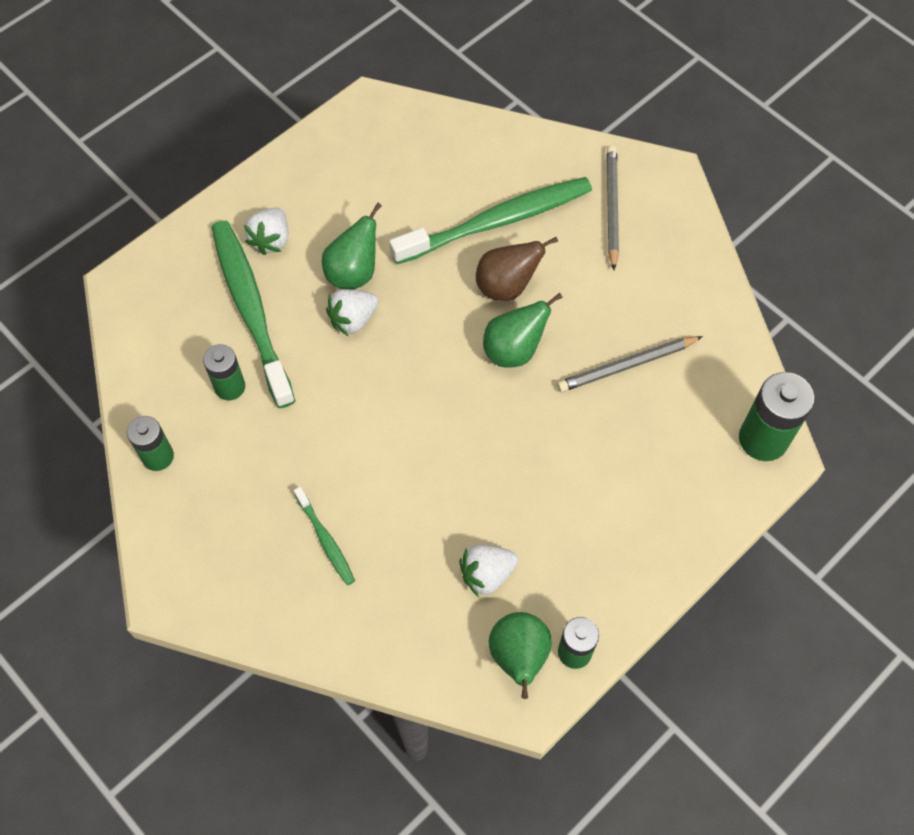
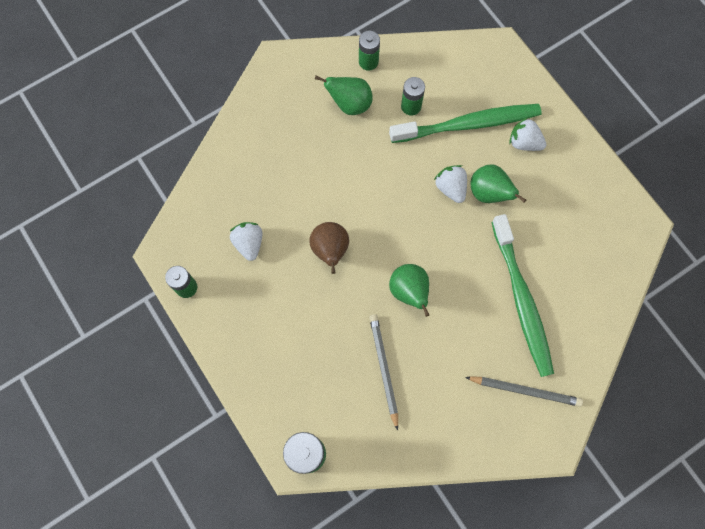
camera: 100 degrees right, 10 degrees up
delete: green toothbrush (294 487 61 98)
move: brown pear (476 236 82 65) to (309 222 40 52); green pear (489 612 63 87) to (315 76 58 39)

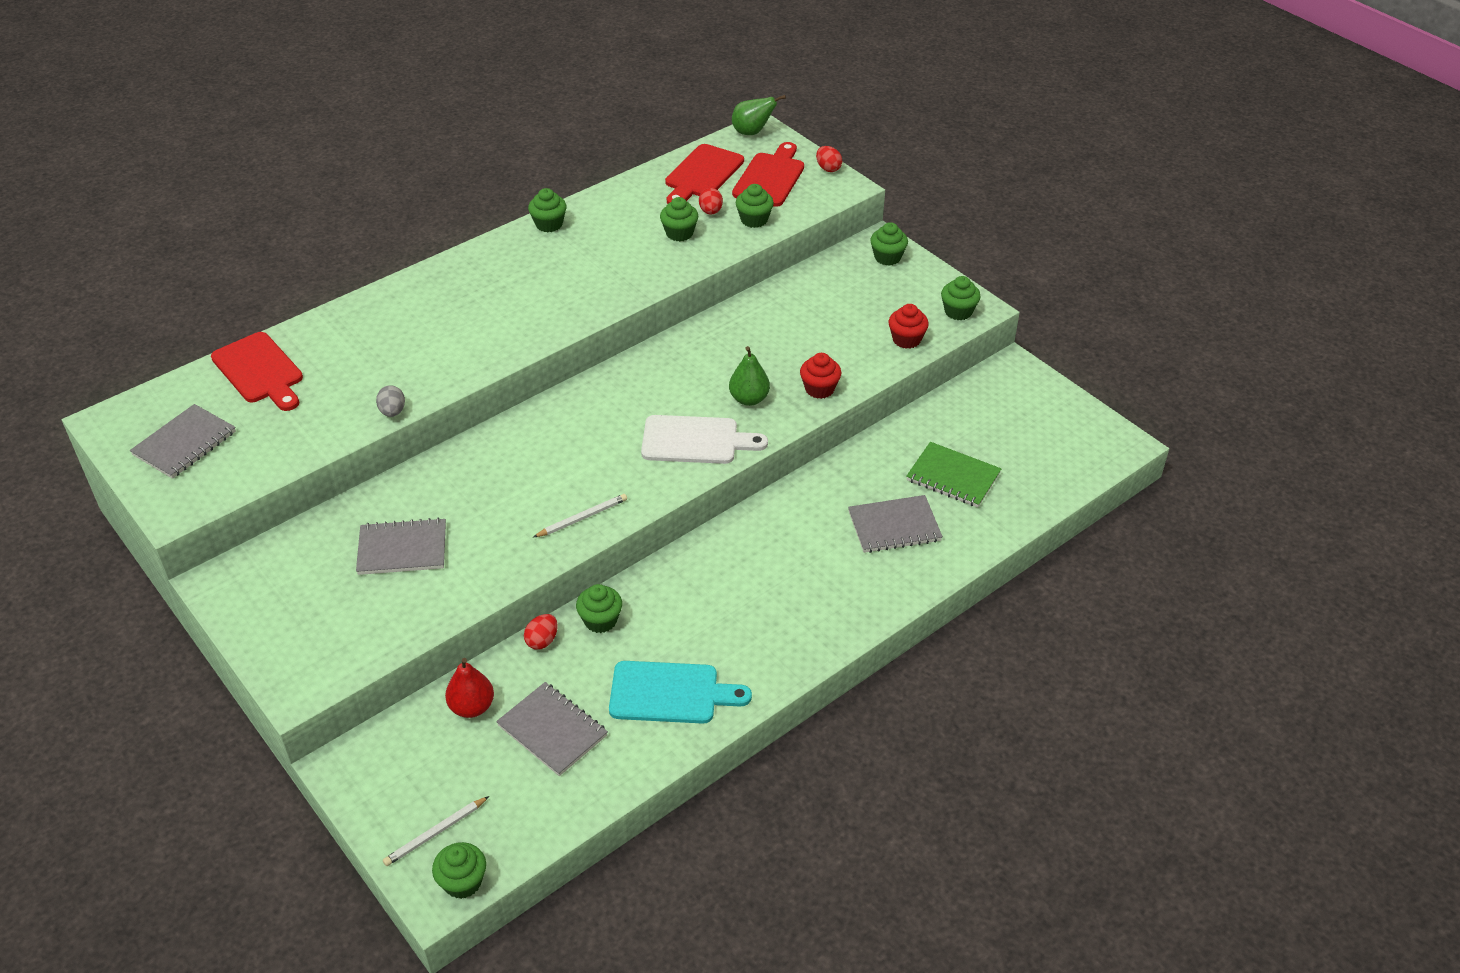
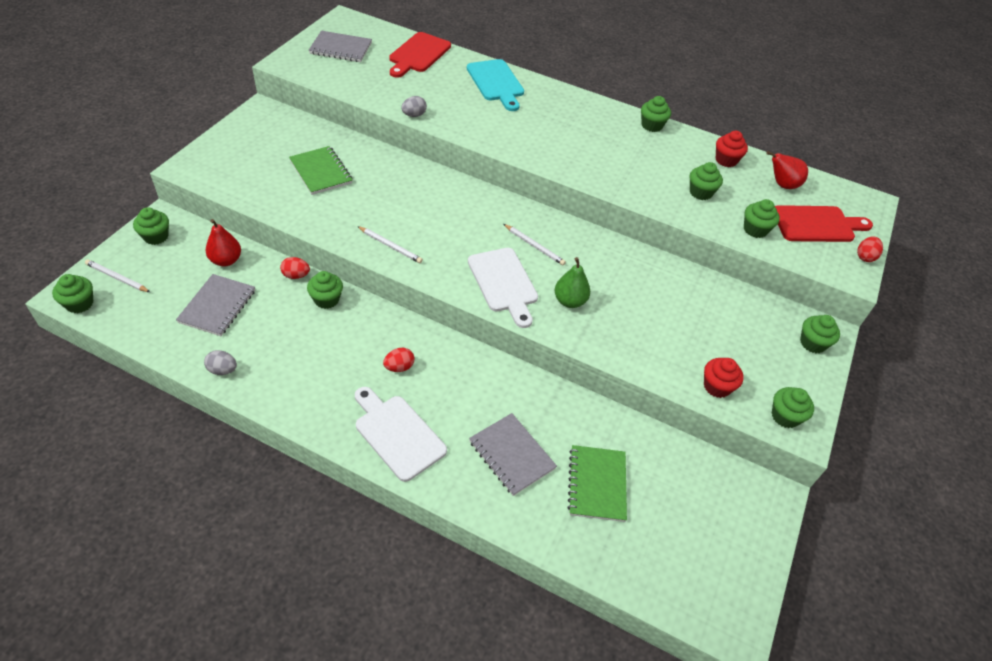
camera: 60 degrees right, 5 degrees up
delete: green pear (732 95 54 40)
insert: green cupcake (133 207 36 38); grey egg (204 350 33 25); white cutting board (355 387 92 95); white pencil (504 224 62 41)
move: turquoise cutting board (609 661 143 63) to (467 59 57 52); red egg (699 188 24 27) to (383 348 31 24); red cupcake (800 353 42 46) to (716 131 32 36)
replace: red cutting board (665 144 79 60) to red pear (766 151 42 38)
recolor: grey notebook (356 518 90 57) to green notebook (289 146 64 49)

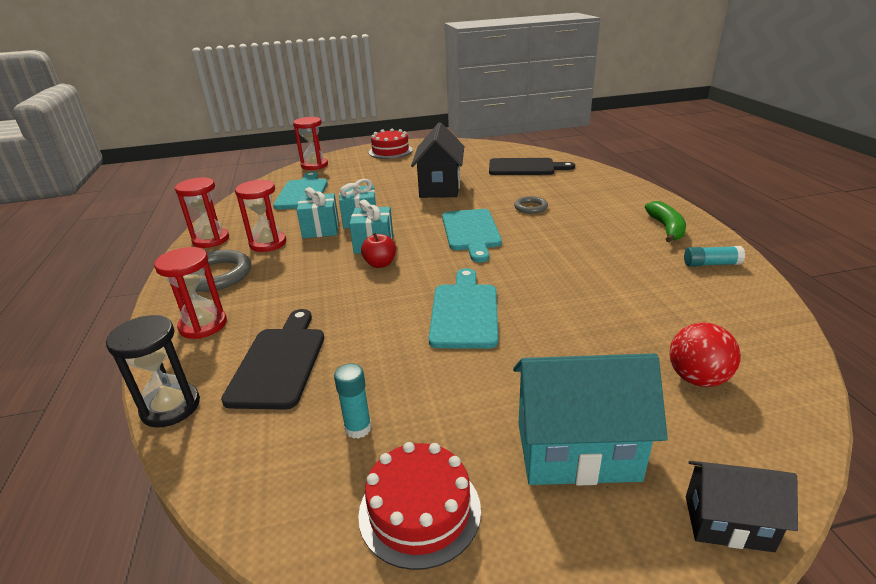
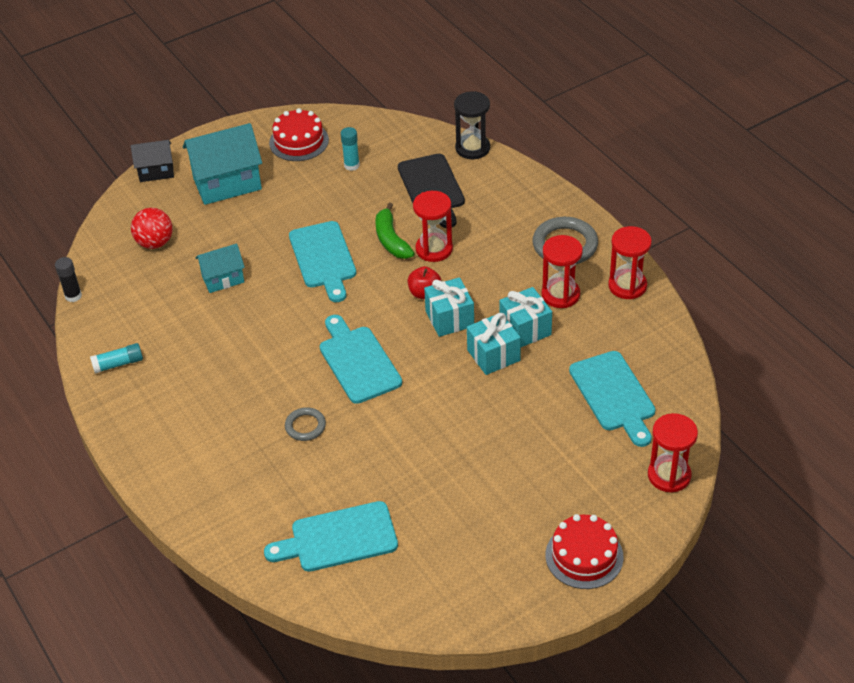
camera: 160 degrees right, 15 degrees up
delete: black house (411 122 53 76)
insert: black glue stick (55 257 27 45); turquoise house (196 244 49 49)
move: red hourglass (154 247 73 92) to (413 191 40 71); green banana (645 201 41 42) to (375 203 40 56)
recolor: black cutting board (489 158 86 17) to turquoise cutting board (264 501 134 71)

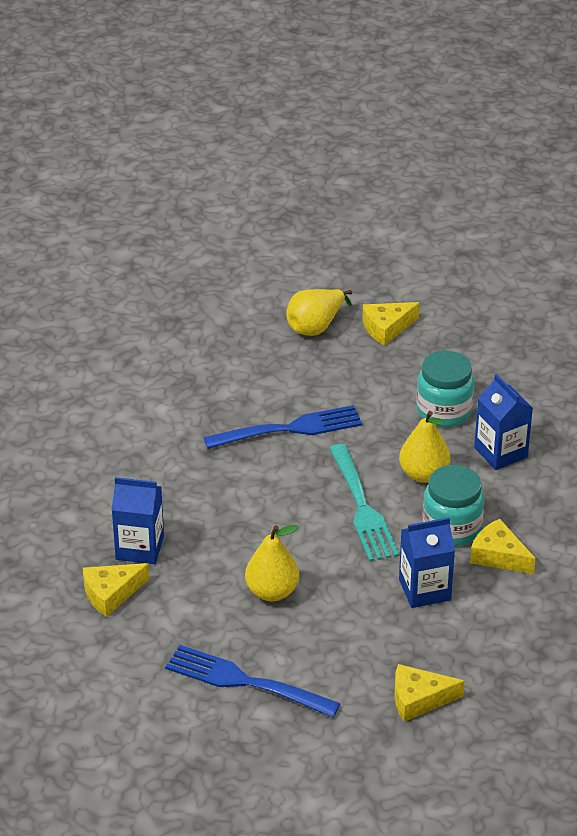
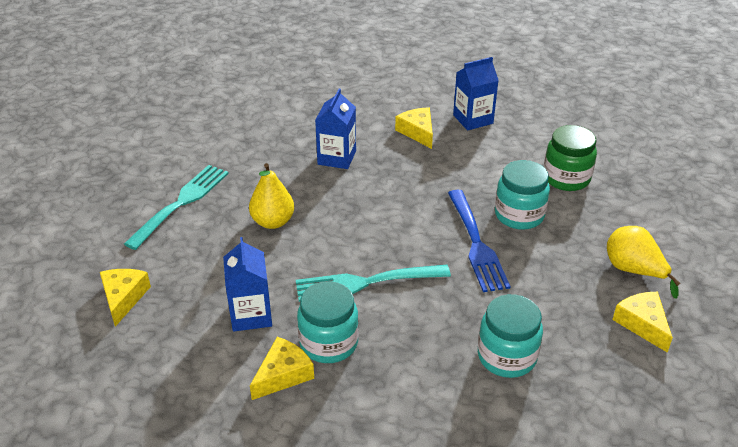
camera: 95 degrees right, 0 degrees up
delete: yellow pear (399 411 51 72)
insert: turquoise jar (495 160 55 70); green jar (544 125 53 66)
move: yellow cheese (83 563 66 54) to (395 108 38 41); blue carton (474 374 59 96) to (453 57 46 73)
recolor: blue fork (165 645 176 73) to turquoise fork (124 165 105 85)

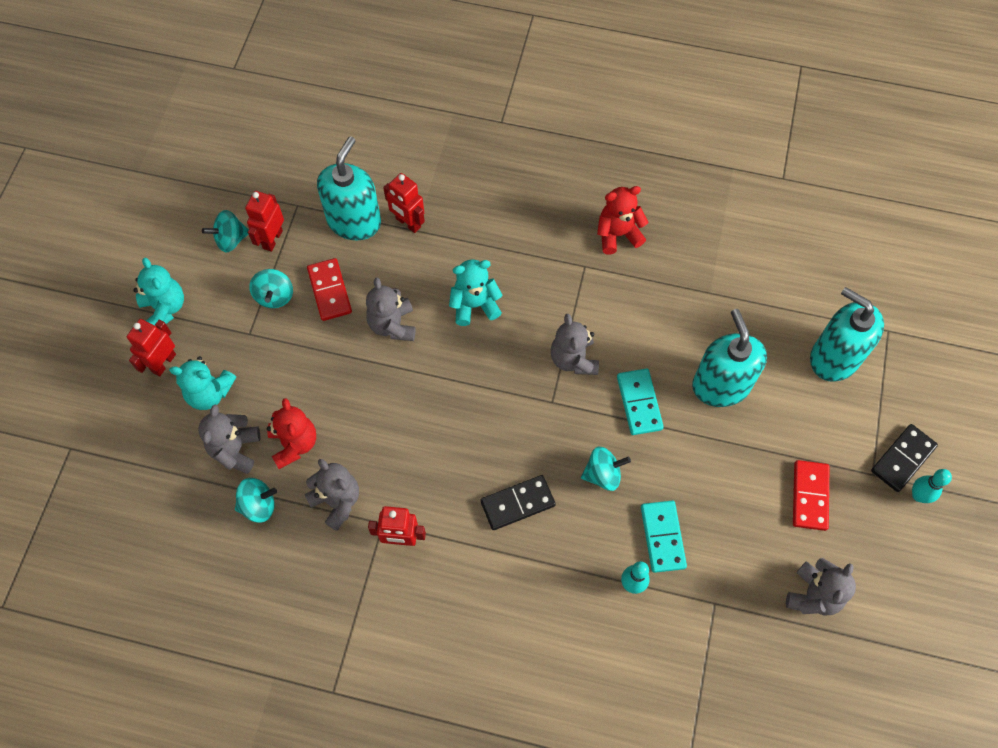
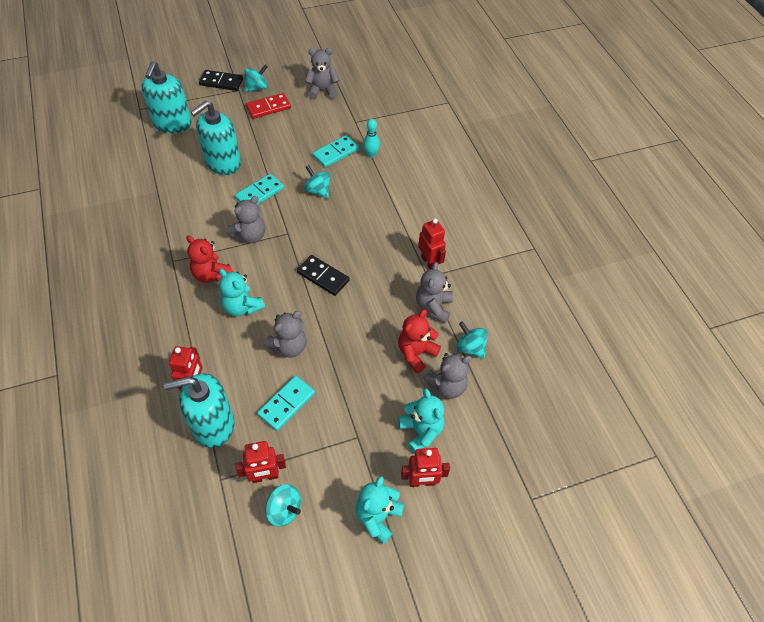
camera: 125 degrees left, 10 degrees down
delete: turquoise bowling pin (912 469 40 34)
move: turquoise spinning top (249 269 44 39) to (245 65 23 27); black domino (480 475 76 55) to (297 255 52 41); red teddy bear (597 186 51 68) to (186 235 47 48)
recolor: red domino (307 258 45 63) to turquoise domino (257 376 58 55)

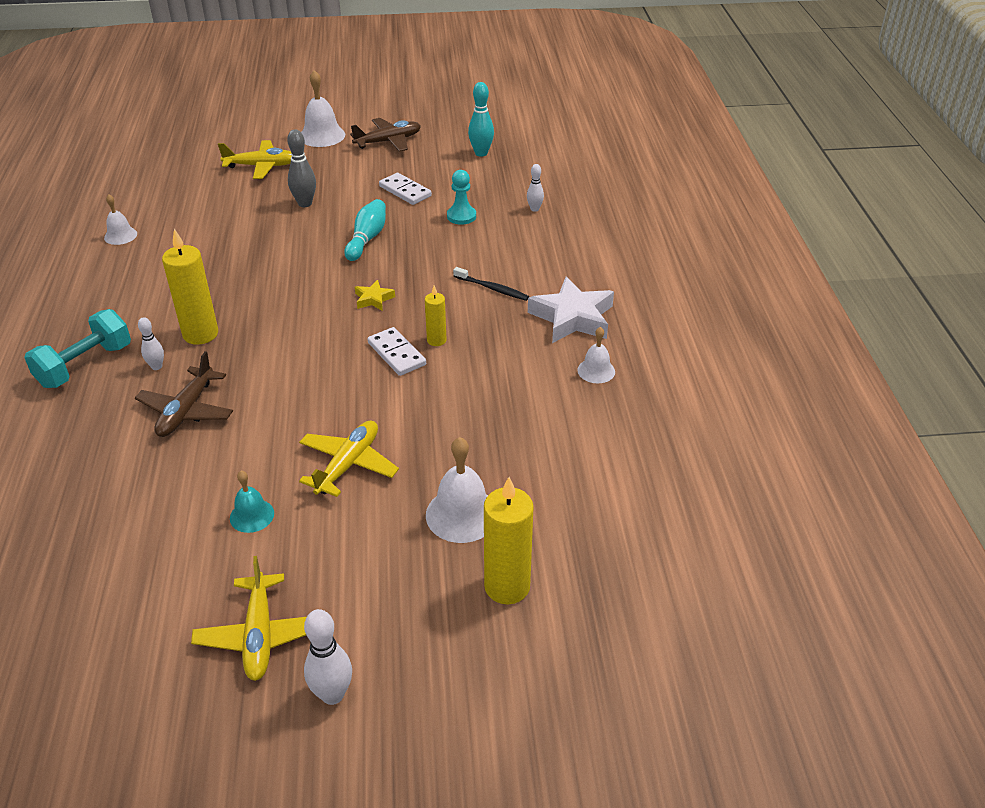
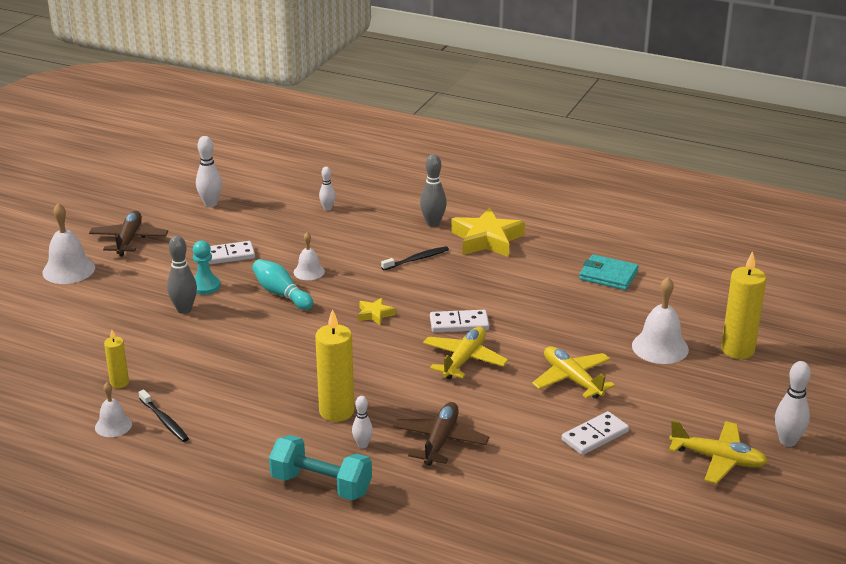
camera: 60 degrees left, 10 degrees down
insert: black toothbrush (139 390 50 52); grey bowling pin (420 154 27 73); turquoise wallet (579 254 60 36)
move: yellow plane (218 140 74 39) to (423 327 85 52); yellow candle (425 286 21 60) to (104 330 25 58); turquoise pawn (447 170 29 55) to (193 241 27 54); white bell (577 327 38 56) to (294 232 31 48)
replace: turquoise bell (230 471 44 62) to white domino (562 411 67 44)
recolor: turquoise bowling pin (468 82 26 75) to white bowling pin (196 136 26 71); white star (528 277 86 66) to yellow star (451 207 74 50)
rotate: turquoise dumbbell (24 309 107 79) = (269 435 103 65) 45 degrees counterclockwise; brown plane (135 351 98 86) = (393 402 96 64) 120 degrees counterclockwise

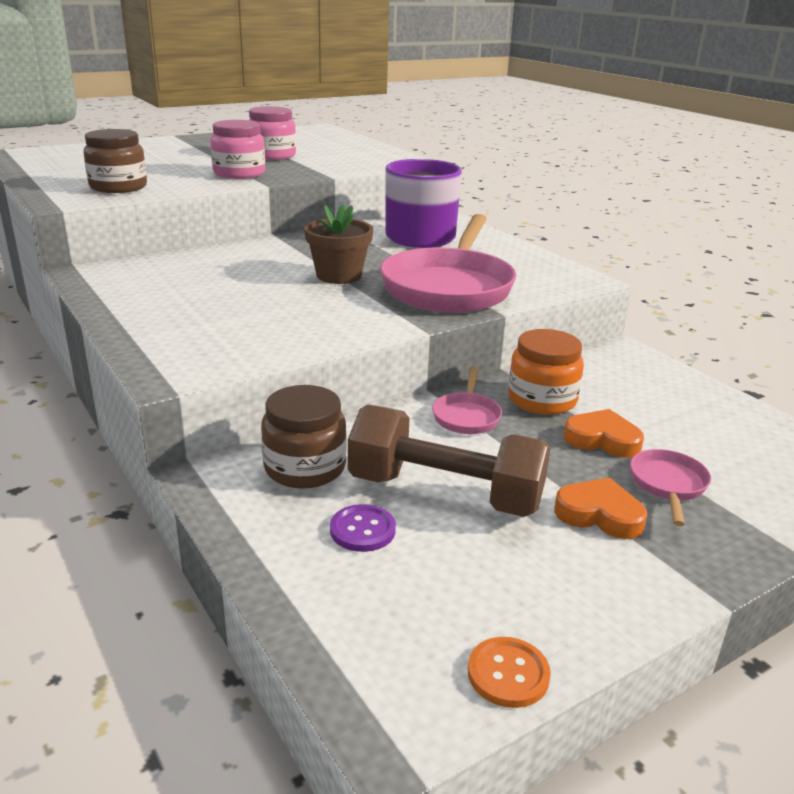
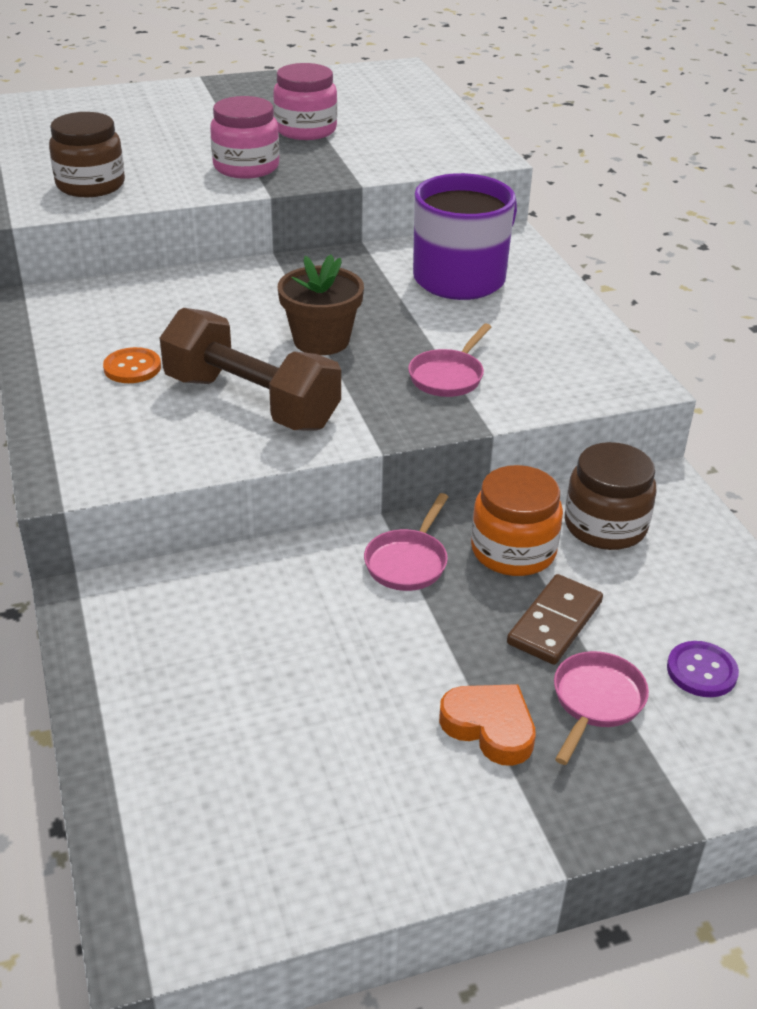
camera: 15 degrees right, 10 degrees up
move: brown jar (261 385 86 104) to (565 442 92 108); purple button (330 504 66 48) to (667 641 72 56); brown dumbbell (348 405 203 112) to (160 308 181 122); orange button (468 637 83 71) to (103 347 58 36)
replace: orange heart (564 409 80 49) to brown domino (507 574 96 91)
resize: pink pan (380 214 136 99) = (408 324 83 73) x0.44

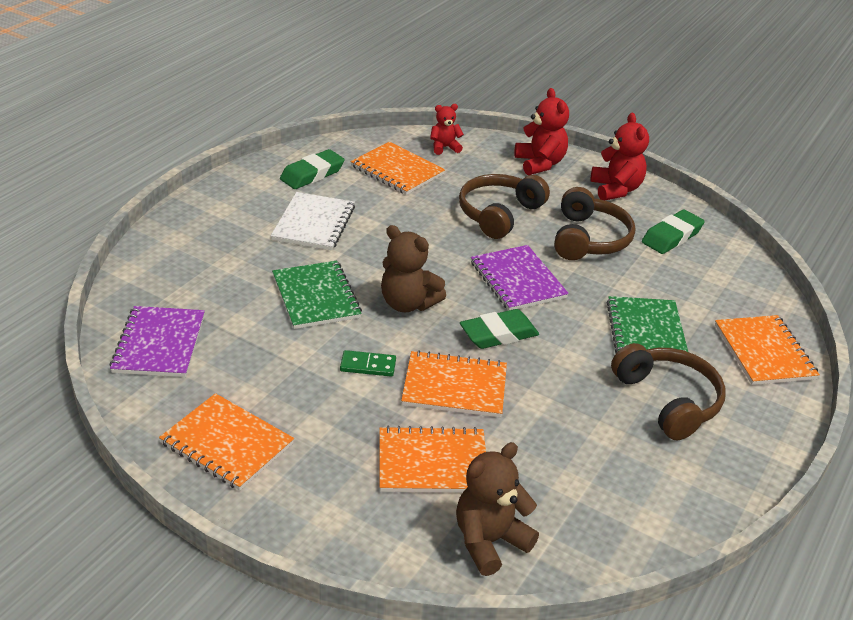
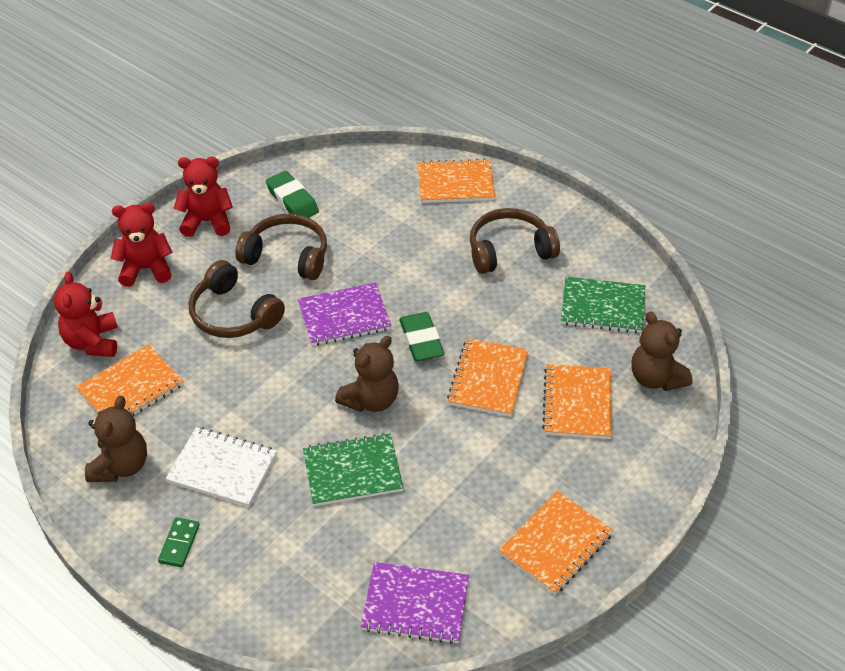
camera: 80 degrees left, 10 degrees up
move: green domino (340 350 56 27) to (158 517 42 51); green notebook (607 296 81 66) to (561 276 84 57)
replace: green eraser (280 149 65 40) to brown teddy bear (85 396 62 86)
resize: red teddy bear (430 104 34 51) = (54 272 64 85) x1.62

